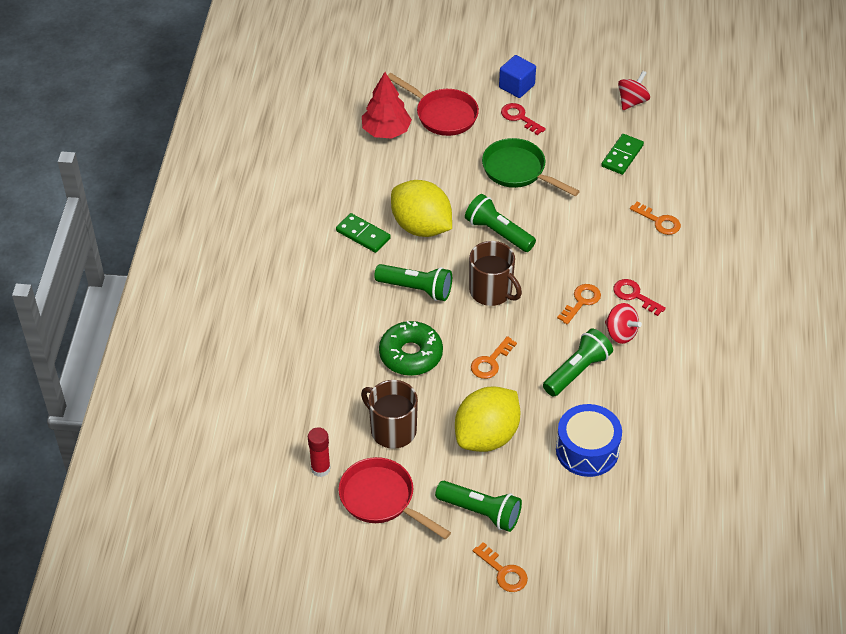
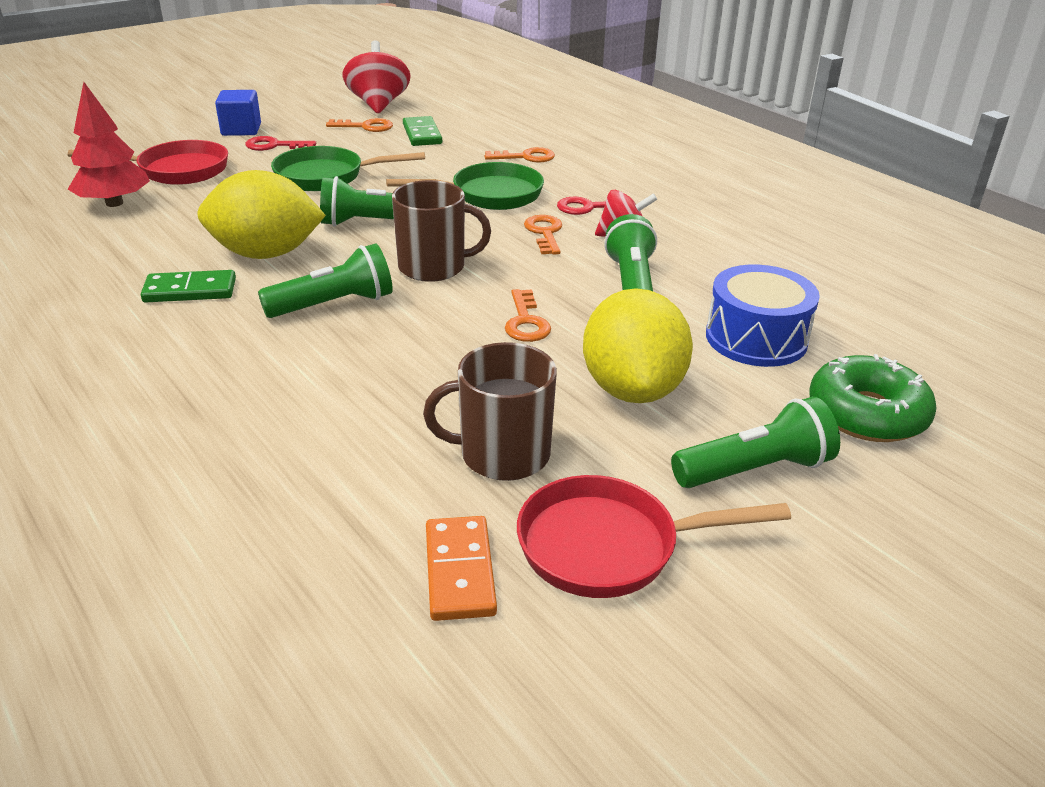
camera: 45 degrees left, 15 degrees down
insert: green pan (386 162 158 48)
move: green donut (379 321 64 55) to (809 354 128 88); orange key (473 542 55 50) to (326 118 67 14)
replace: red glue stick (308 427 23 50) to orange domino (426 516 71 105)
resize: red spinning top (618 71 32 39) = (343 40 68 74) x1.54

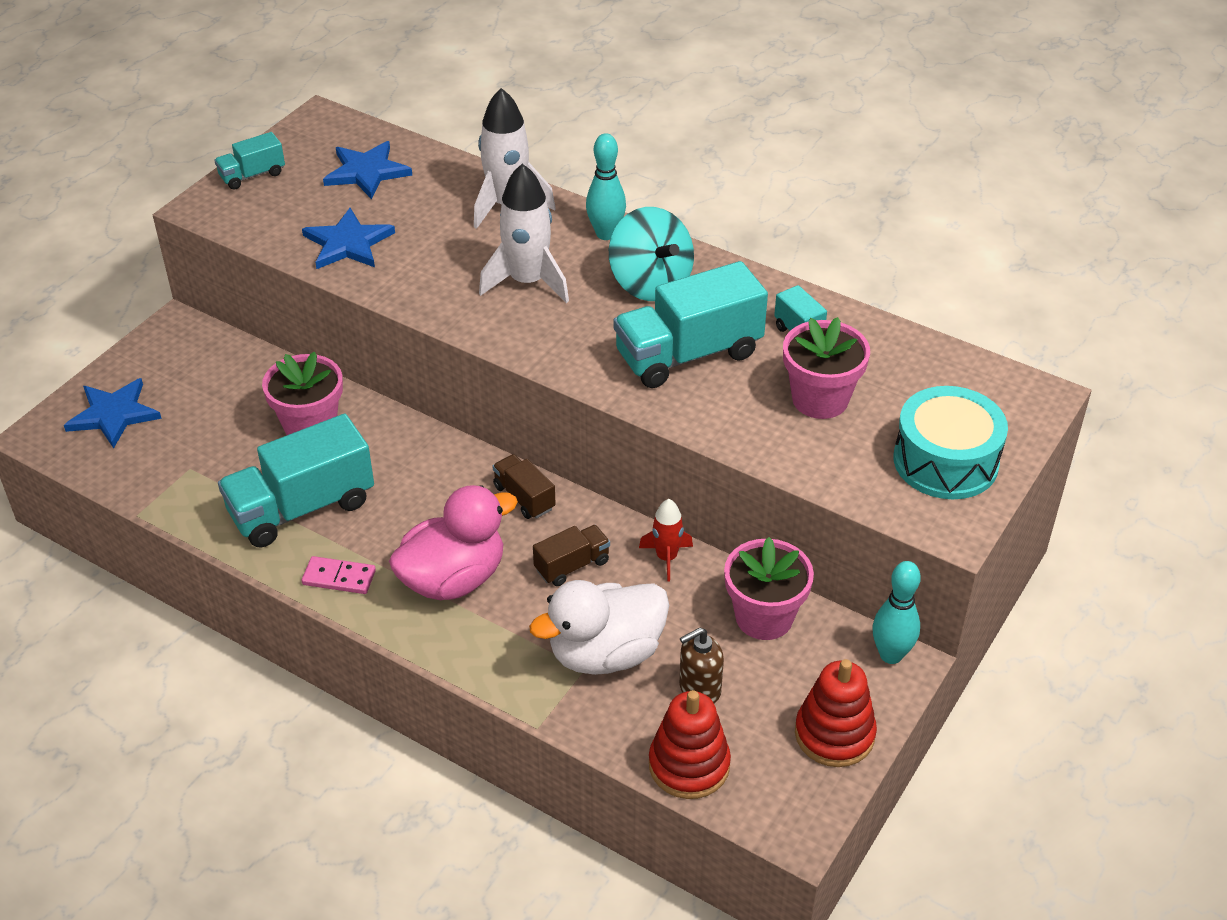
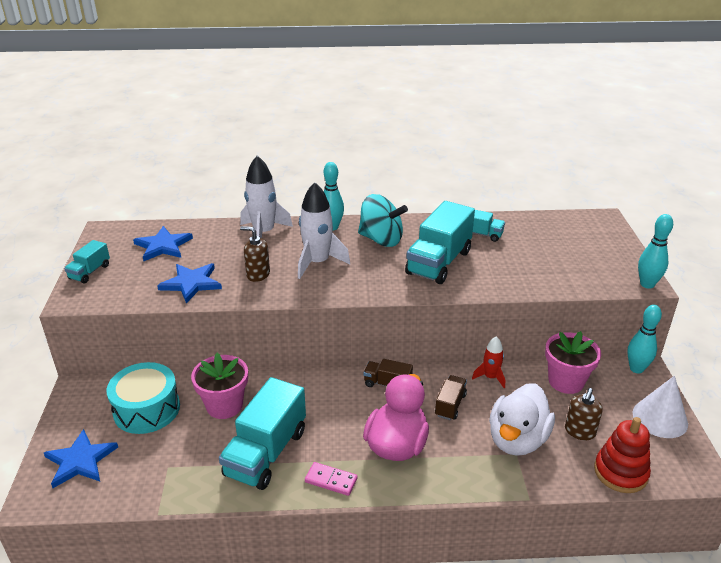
camera: 35 degrees left, 10 degrees down
delete: pink flower pot (783 317 87 102)
insert: brown soap dispenser (240 226 30 56); turquoise bowling pin (638 214 35 75)
move: turquoise drum (893 386 115 113) to (106 362 74 72)
replace: red stacking toy (795 659 82 108) to white cone (632 376 56 62)
rotate: pink domino (302 556 74 38) = (305 462 53 34) 45 degrees clockwise

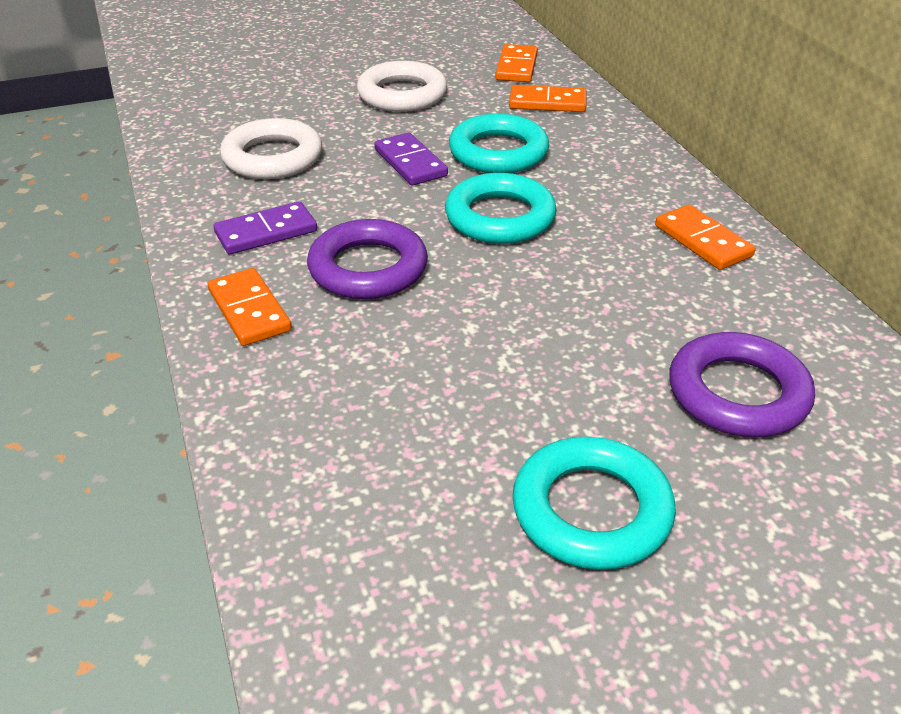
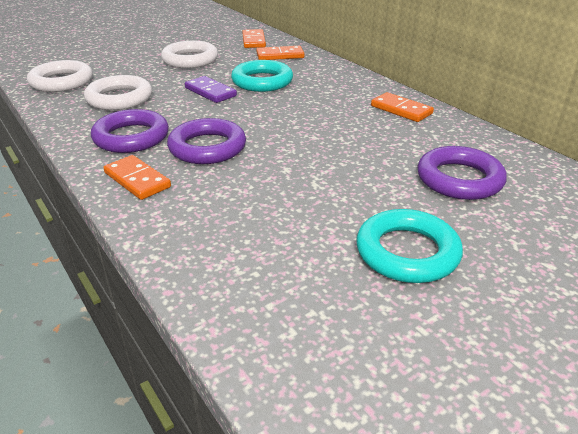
camera: 15 degrees left, 5 degrees down
delete: turquoise ring (445 173 112 71)
insert: white ring (27 60 66 32)
replace: purple domino (213 201 104 53) to purple ring (91 109 78 44)

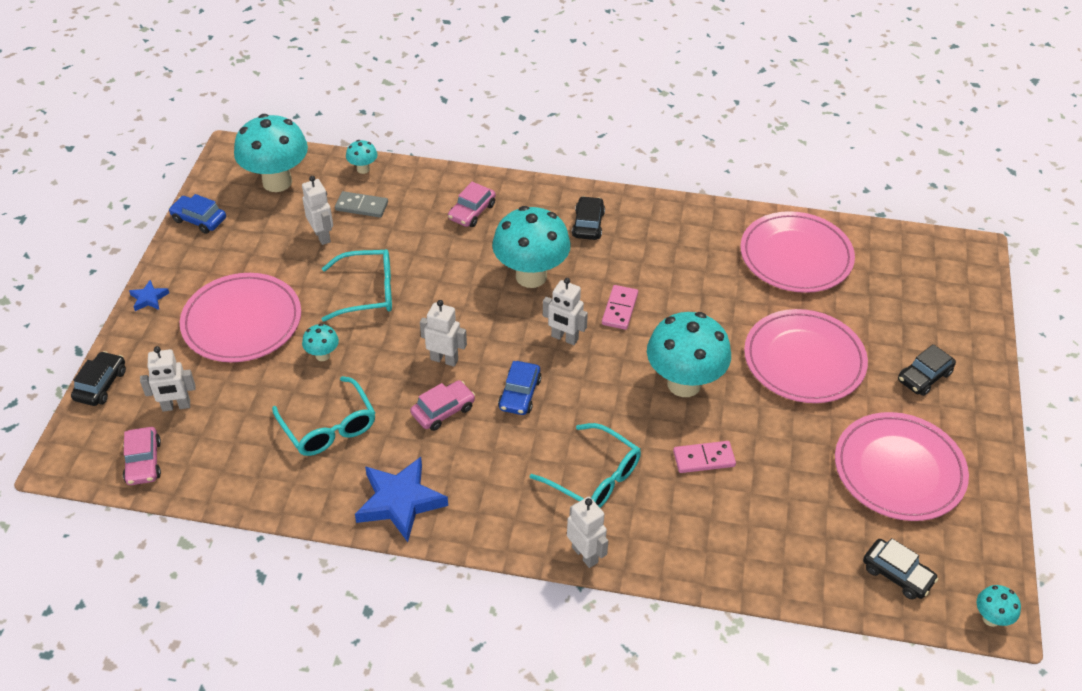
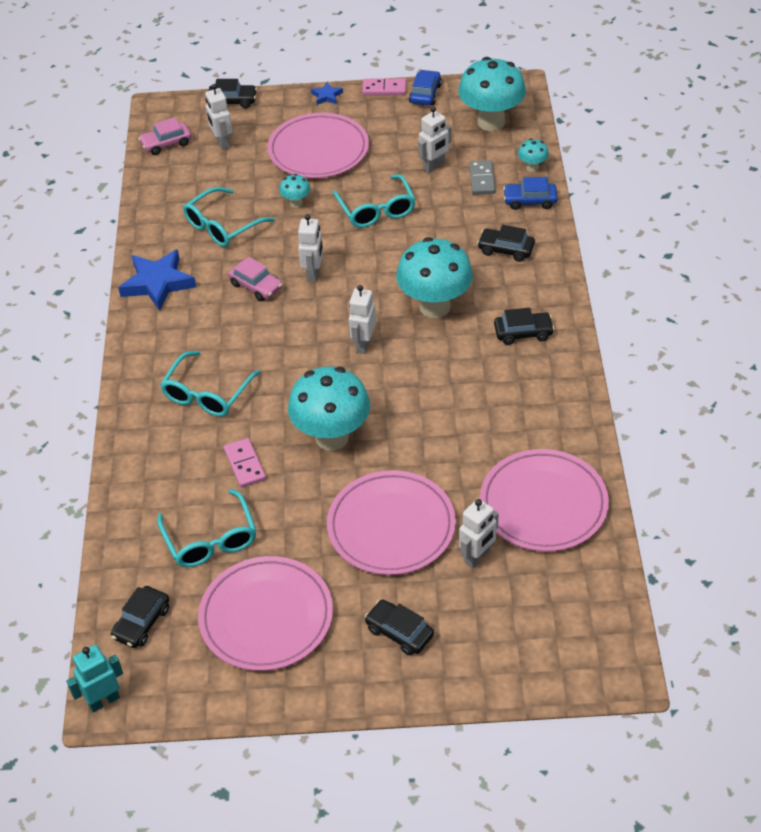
camera: 80 degrees right, 0 degrees up
insert: turquoise glasses (157 489 99 78)
move: blue car (498 361 44 54) to (503 177 54 33); white robot (567 497 41 71) to (459 499 40 69); pink domino (602 285 36 45) to (362 78 44 17)
replace: turquoise mushroom (976 585 45 42) to turquoise robot (67 645 56 67)
recolor: pink car (448 182 48 45) to black car (477 225 58 37)

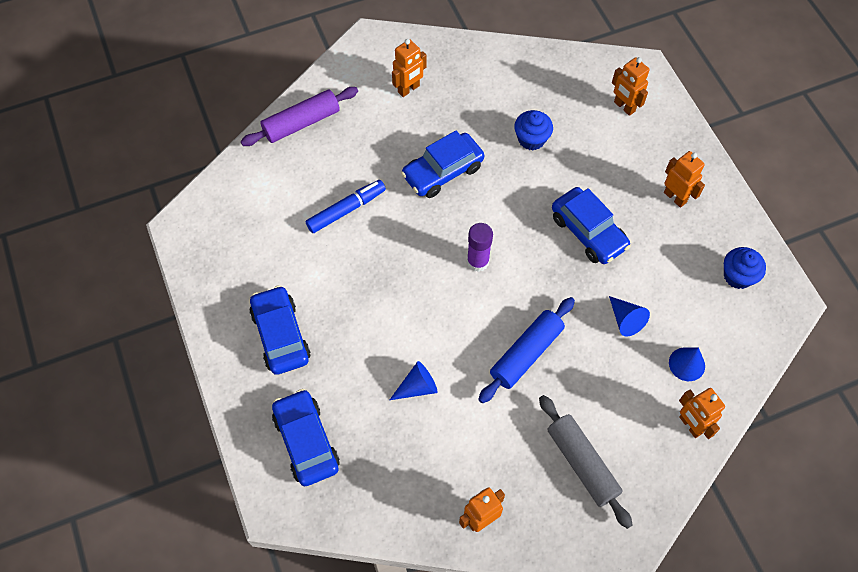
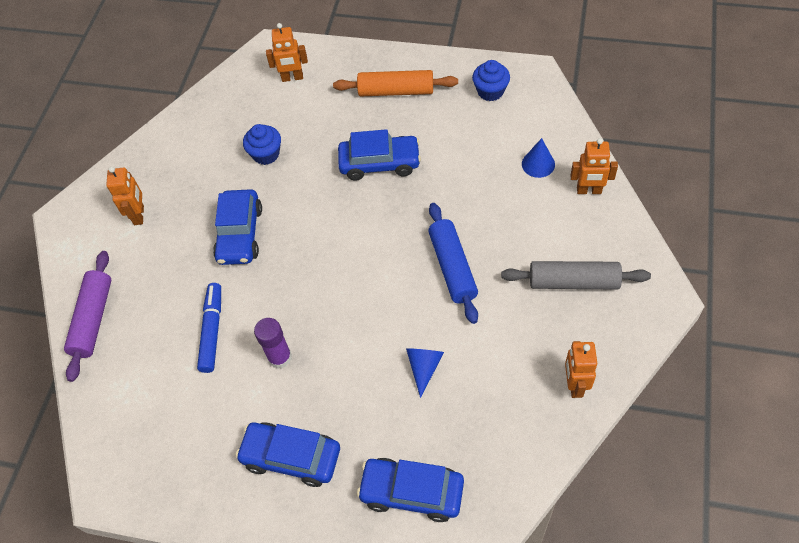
camera: 50 degrees left, 5 degrees down
delete: blue cone (609 296 41 40)
move: purple glue stick (467 223 26 49) to (254 318 38 51)
replace: orange robot (664 151 41 57) to orange rolling pin (333 70 125 26)

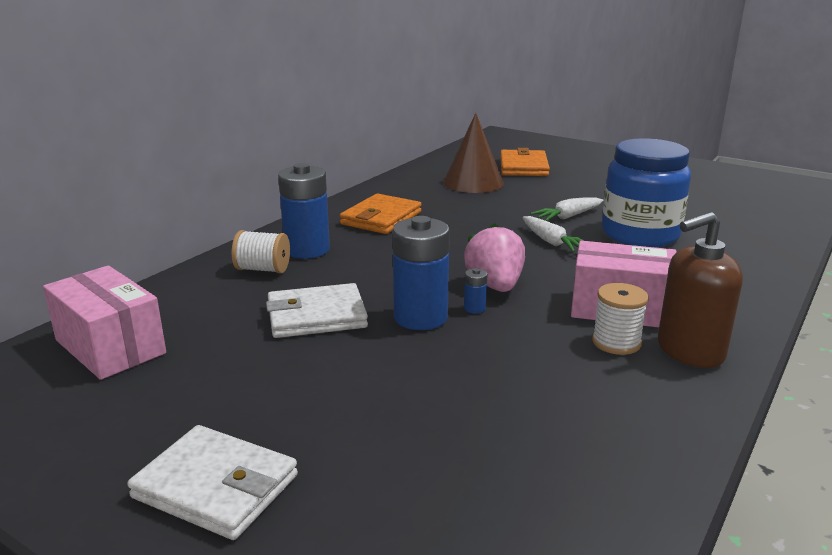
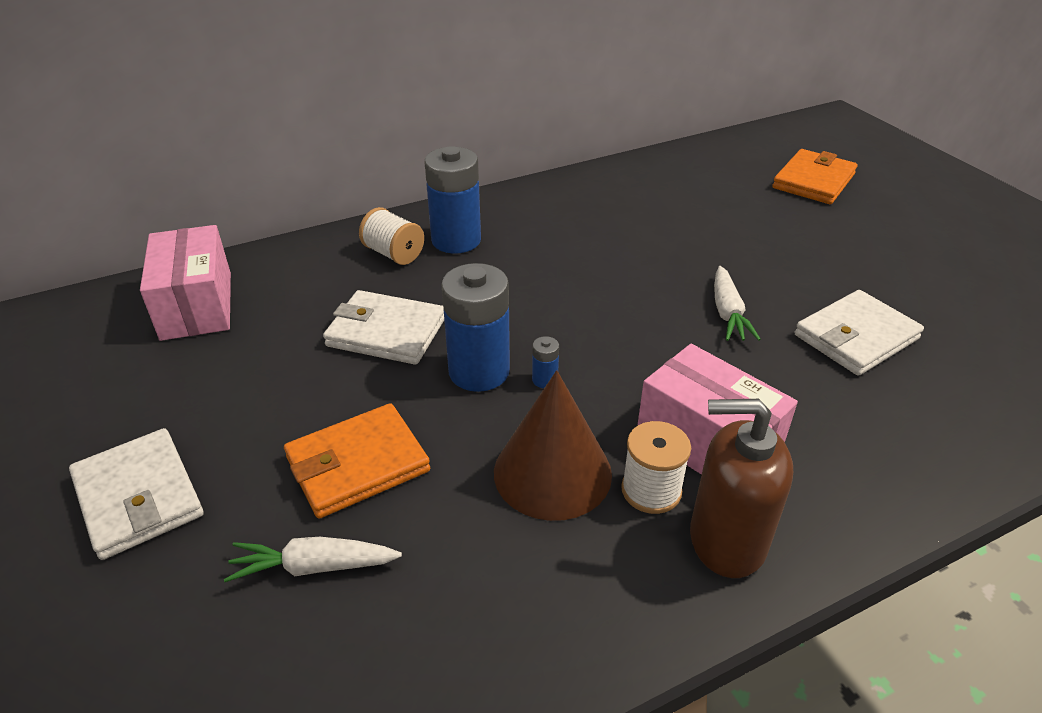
camera: 30 degrees right, 15 degrees up
delete: pink strawberry (464 223 61 69)
move: orange wallet (340 194 82 40) to (284 403 146 116); brown cone (443 113 61 80) to (494 370 118 151); white carrot (531 197 73 24) to (224 537 178 45)
replace: blue jar (602 138 89 109) to white wallet (795 290 129 86)

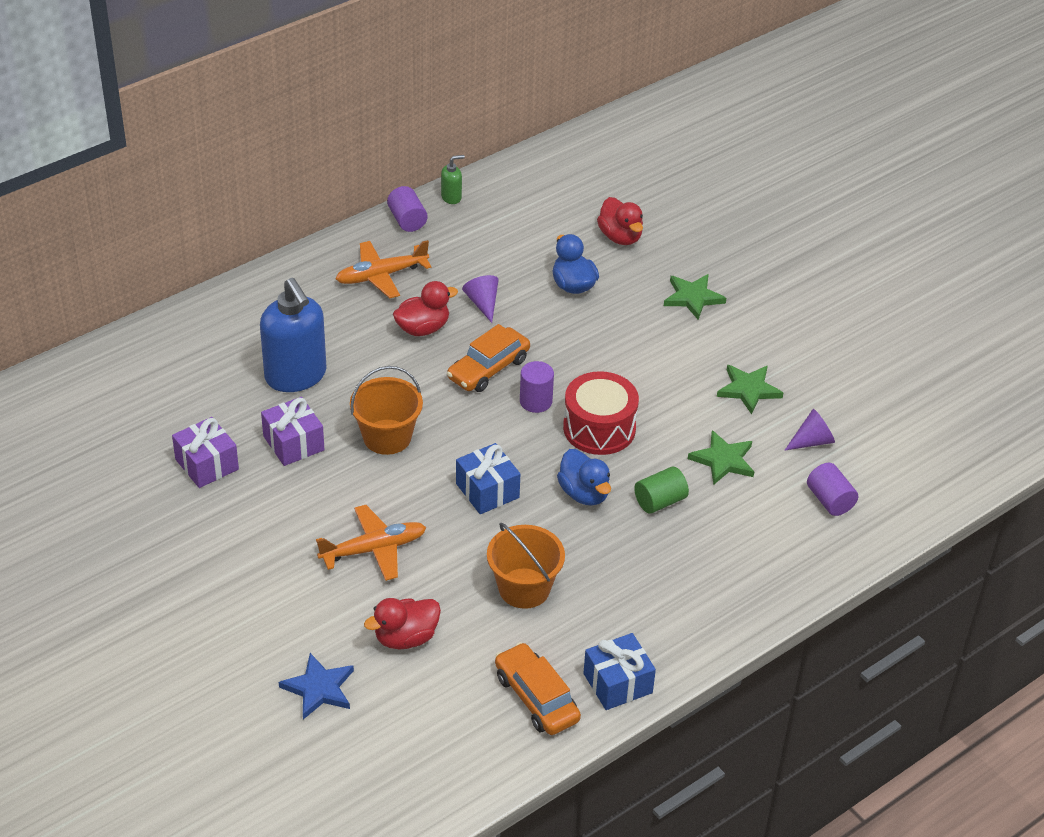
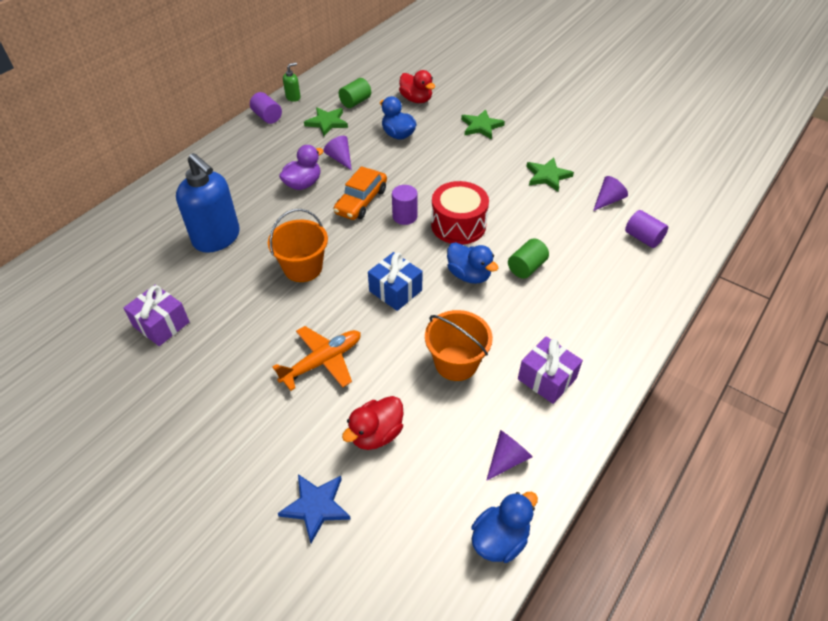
camera: 15 degrees left, 5 degrees up
delete: orange plane (336 240 96 58); blue gift (584 633 72 77)
insert: green cylinder (339 78 32 30); blue duck (471 492 67 71)
move: purple gift (261 397 64 69) to (518 336 65 68); green star (688 430 66 55) to (304 107 44 29)
replace: orange car (495 642 86 93) to purple cone (486 430 47 51)
recolor: red duck (393 281 65 55) to purple duck (279 145 44 45)

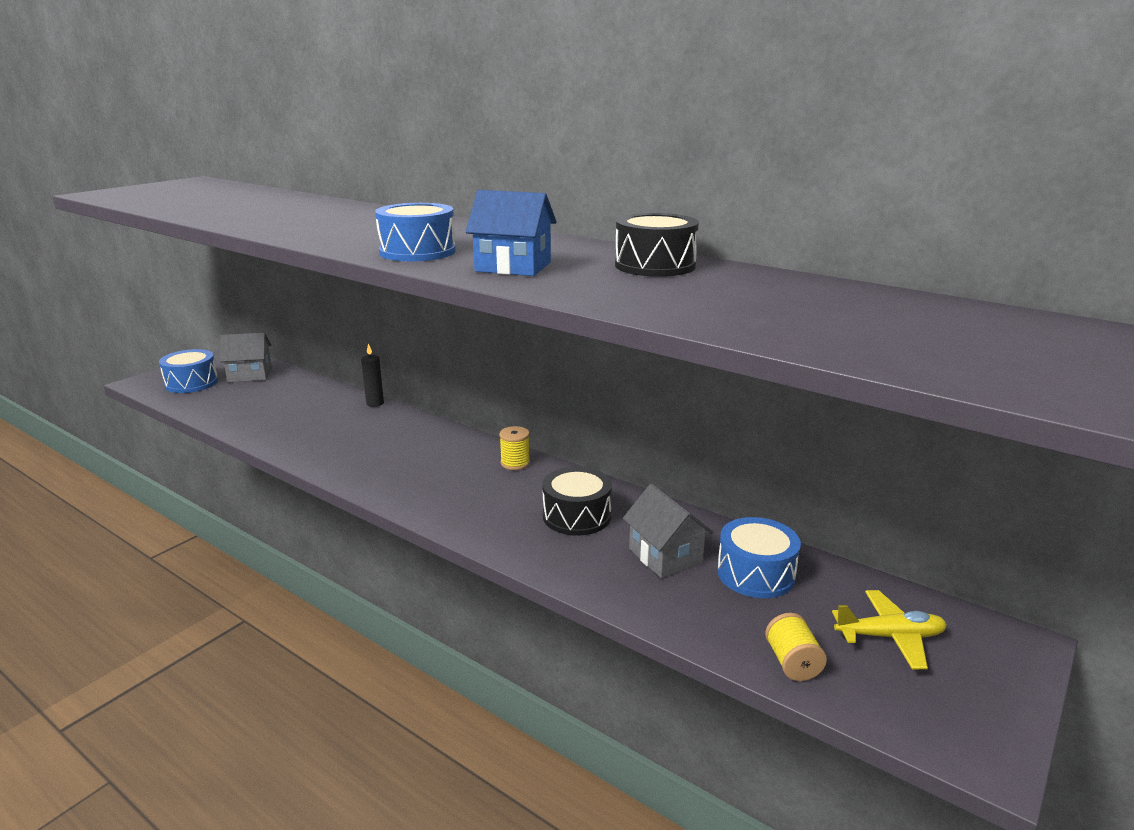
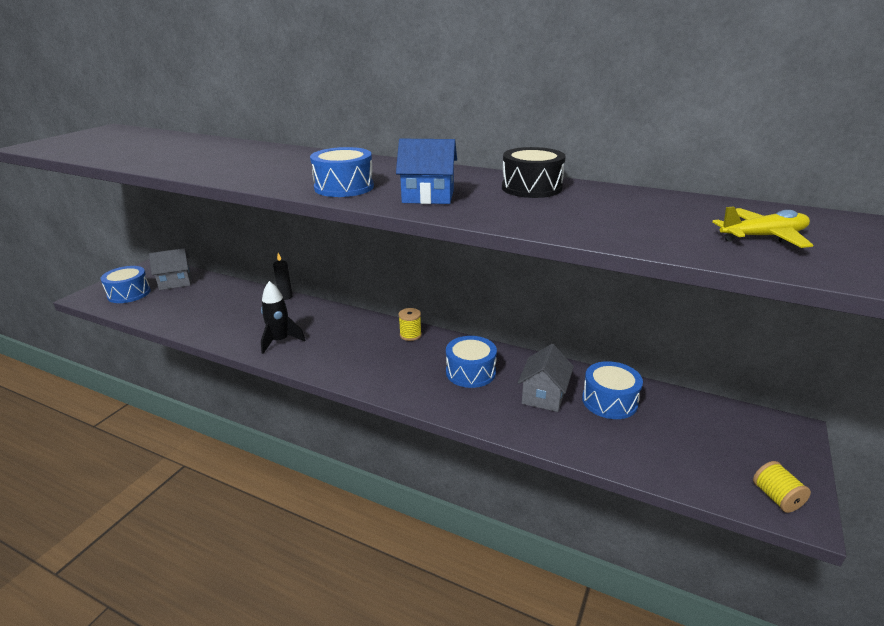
camera: 10 degrees left, 5 degrees up
insert: black rocket (261 281 44 73)
move: yellow spool (765 613 62 68) to (753 461 58 52); yellow plane (832 590 115 80) to (712 207 101 41)
recolor: black drum (542 467 70 69) to blue drum (446 336 51 52)
rotate: grey house (623 484 90 94) = (518 344 56 68) 60 degrees clockwise

